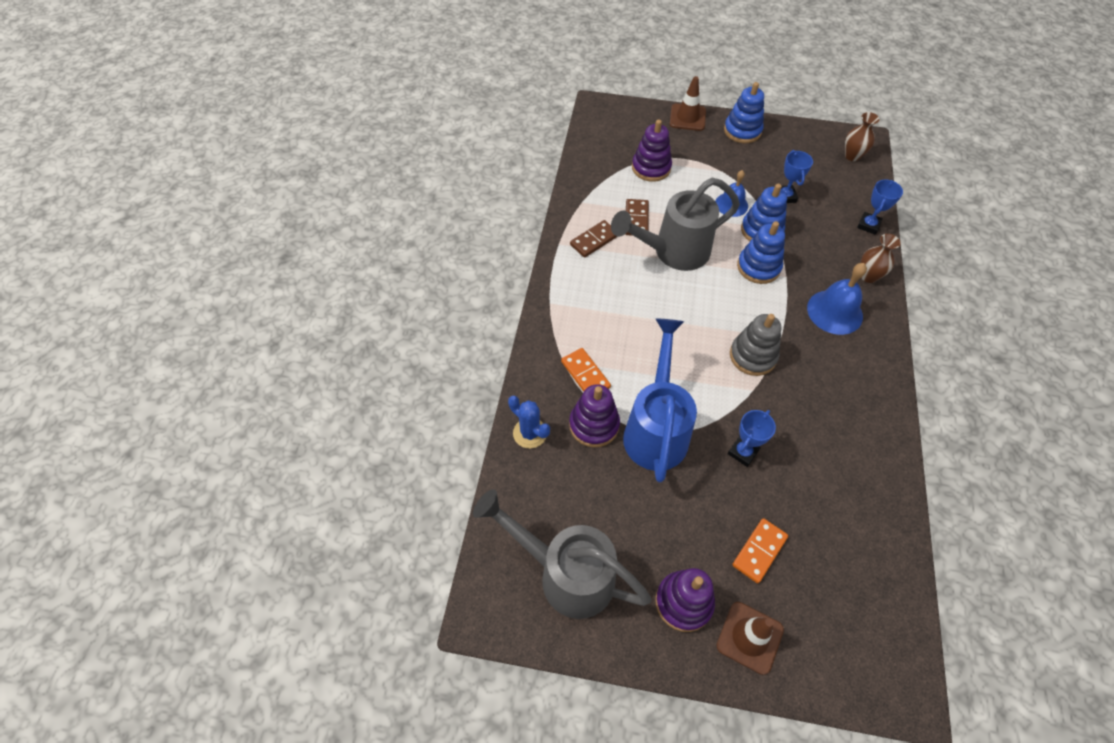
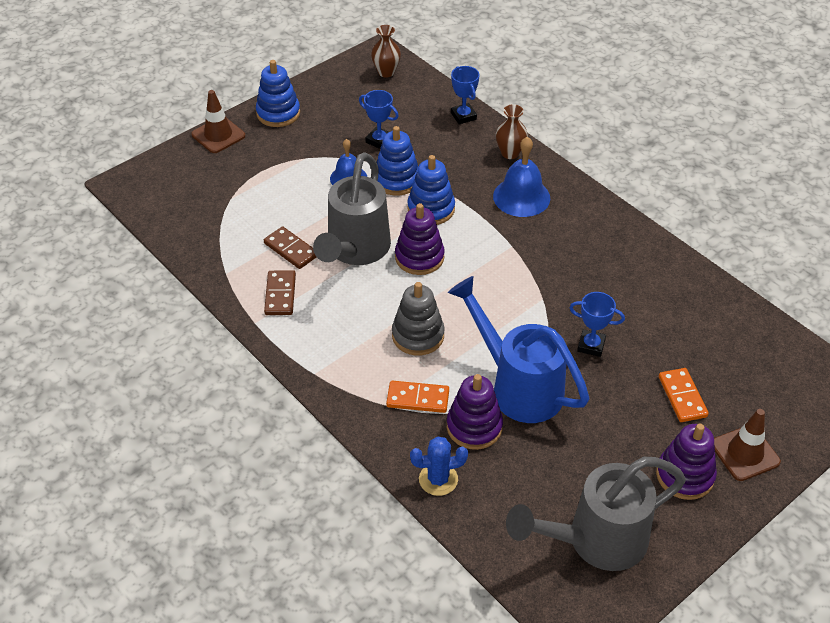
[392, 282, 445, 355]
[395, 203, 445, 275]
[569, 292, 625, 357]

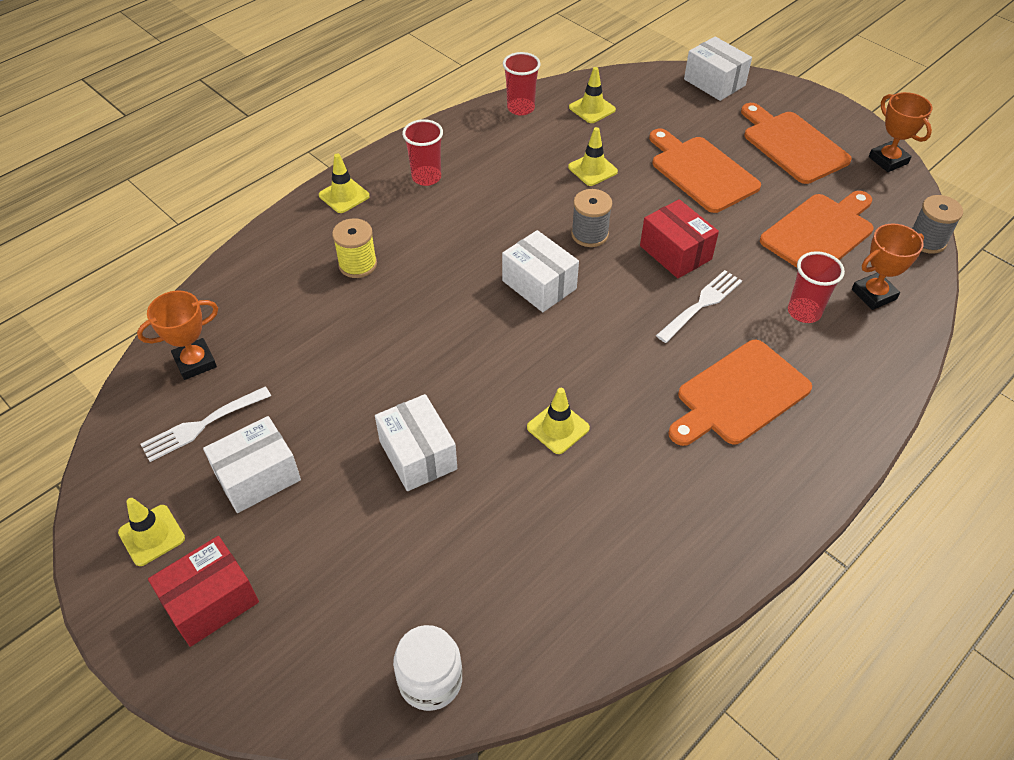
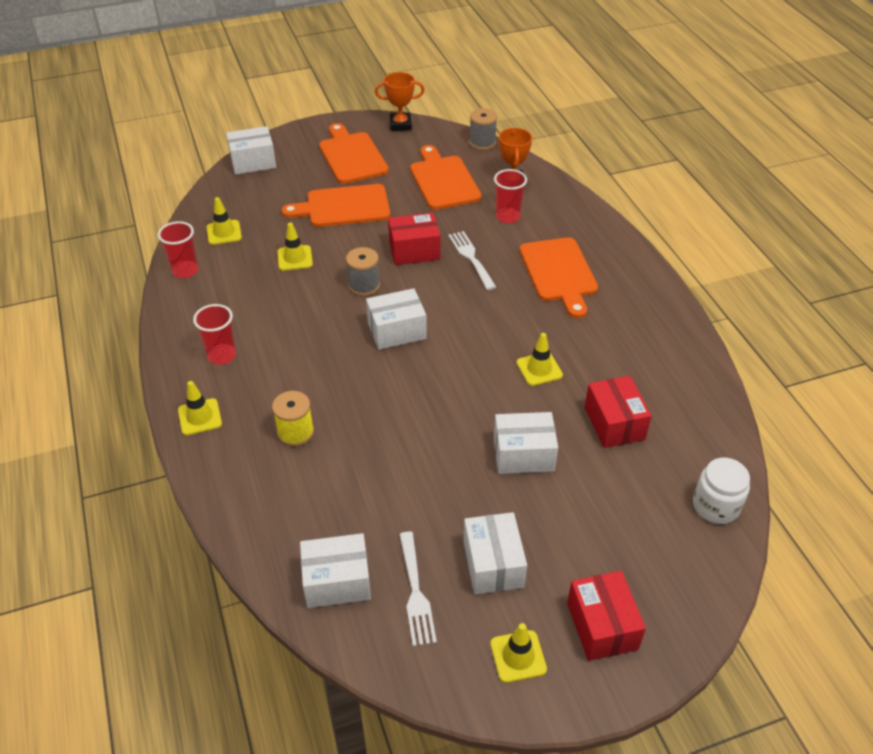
[300, 533, 371, 608]
[319, 123, 389, 184]
[585, 376, 652, 448]

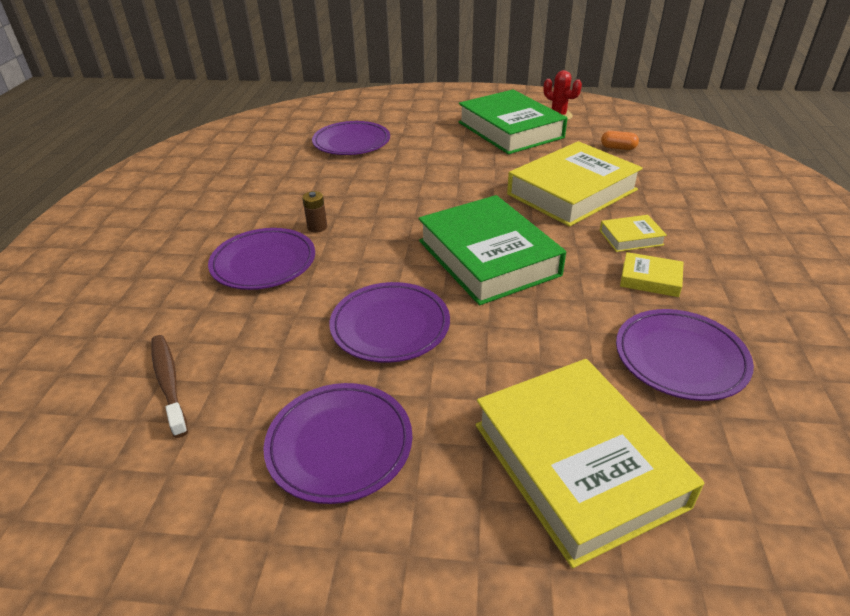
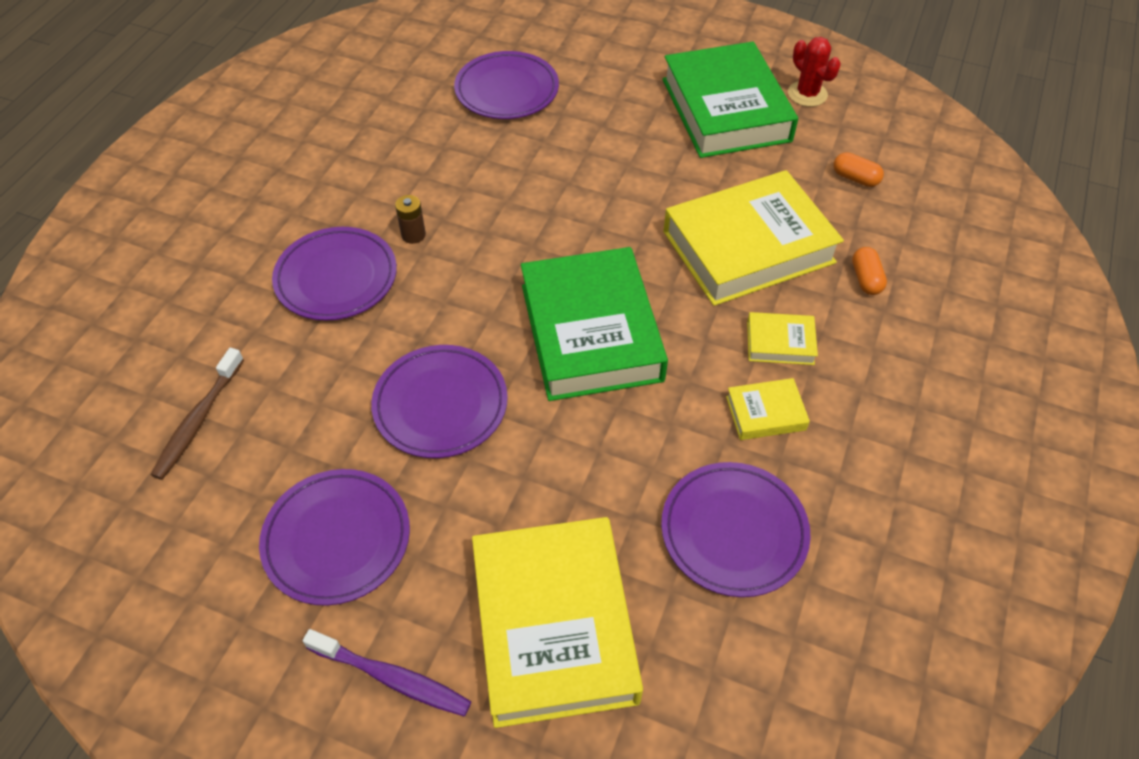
[151, 348, 244, 480]
[303, 629, 471, 716]
[726, 378, 810, 440]
[852, 247, 887, 295]

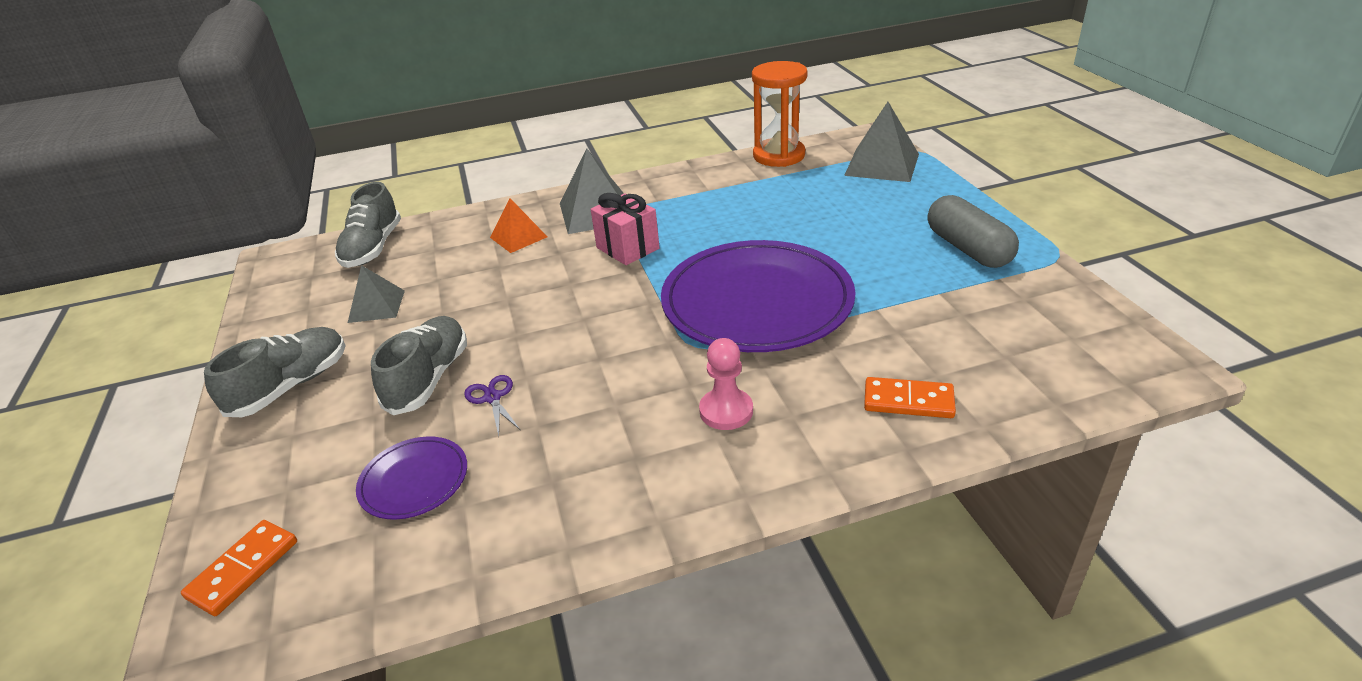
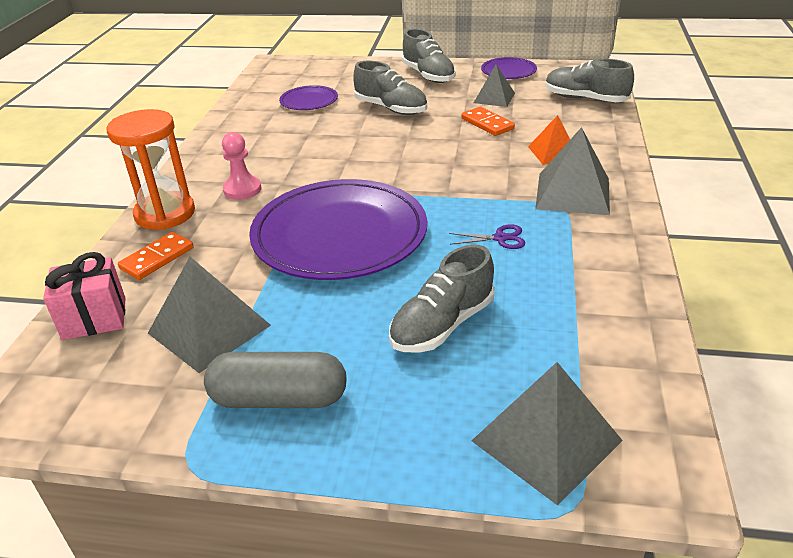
[43, 252, 125, 340]
[107, 109, 195, 230]
[148, 257, 271, 373]
[389, 245, 495, 353]
[449, 224, 525, 249]
[461, 107, 515, 136]
[481, 57, 537, 79]

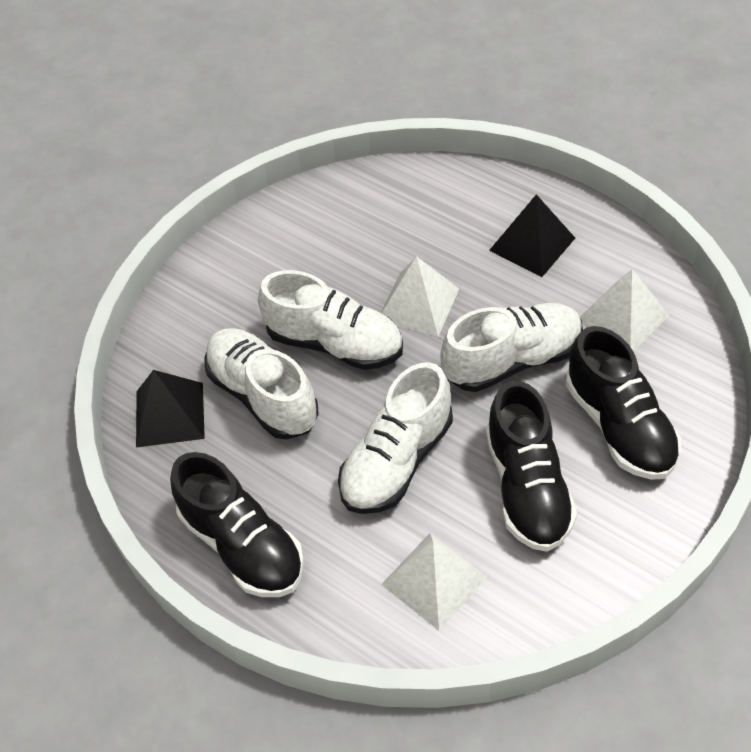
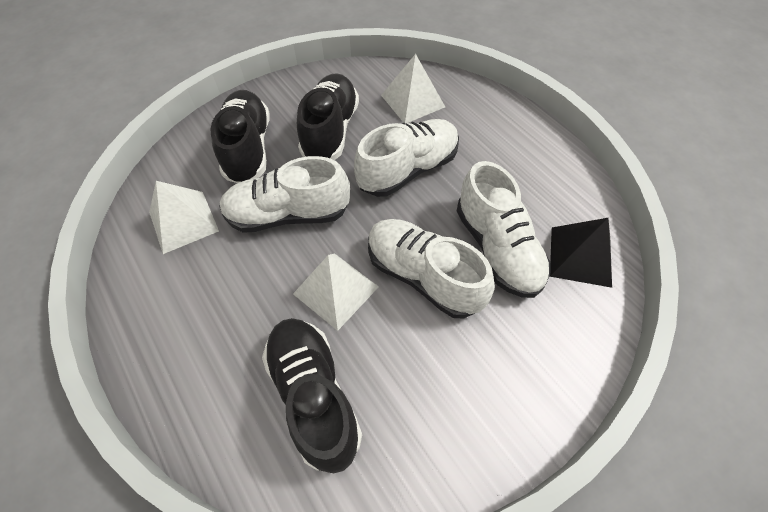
[262, 318, 362, 473]
[489, 194, 575, 277] (first image)

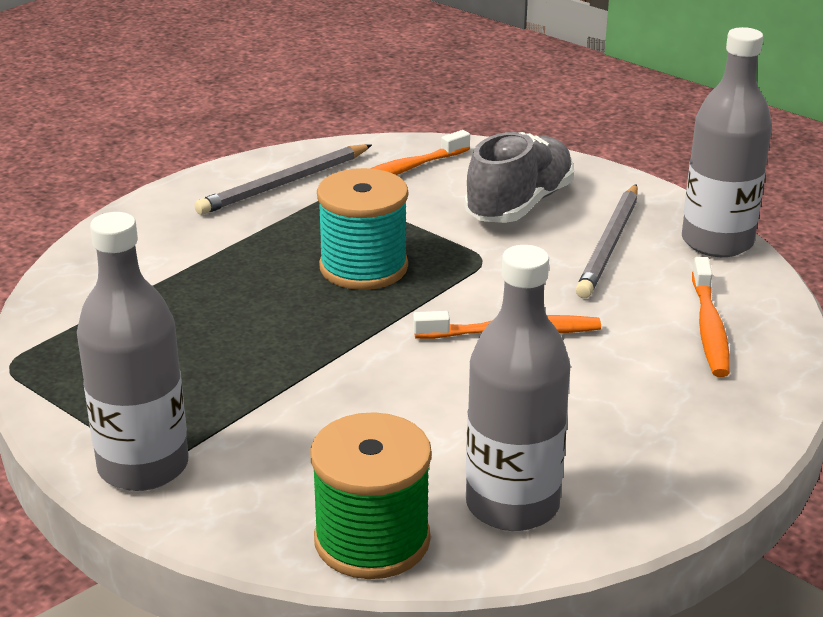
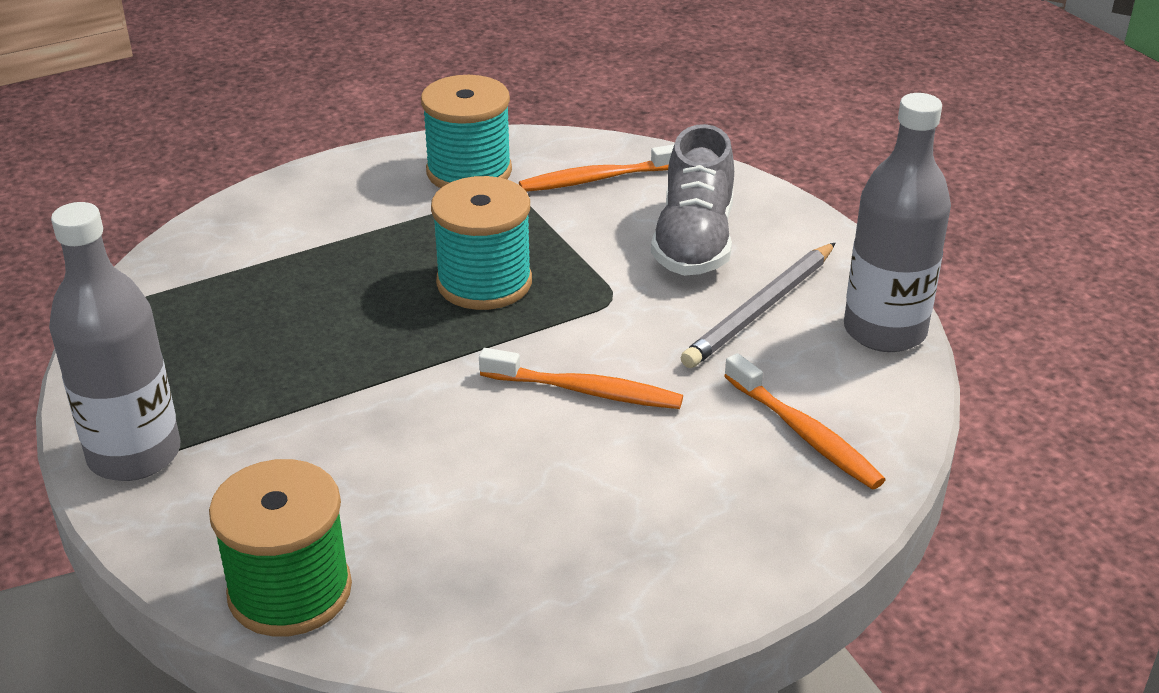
[421, 75, 512, 188]
[651, 124, 734, 276]
[724, 353, 886, 490]
[466, 245, 571, 531] (first image)

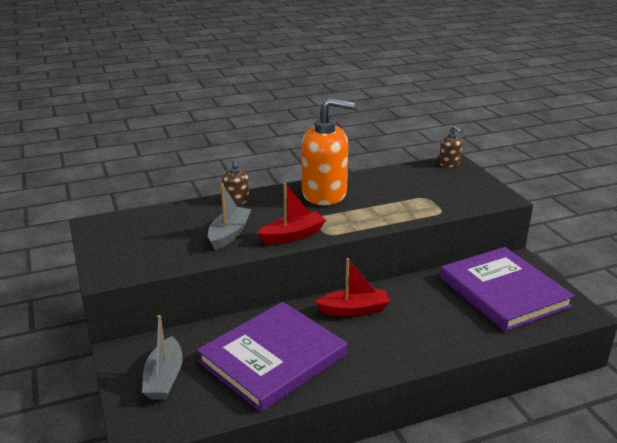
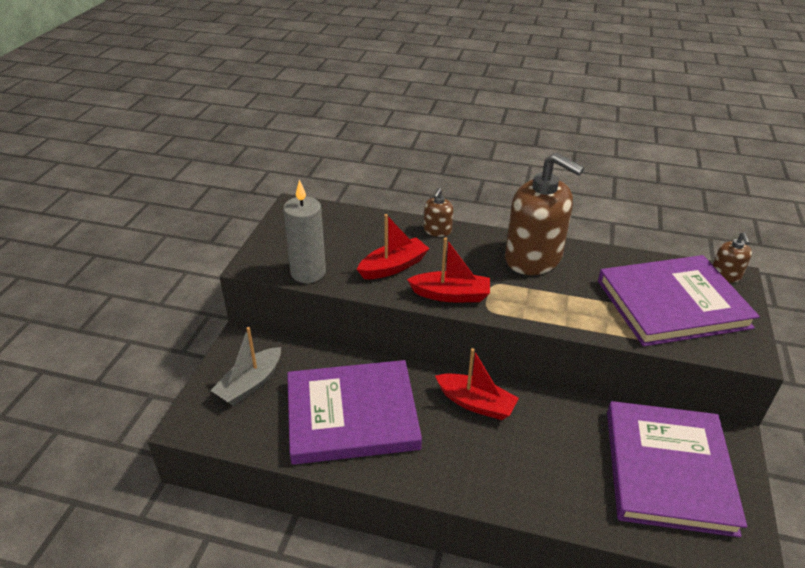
[283, 180, 326, 283]
[357, 214, 430, 279]
[505, 153, 584, 275]
[598, 255, 760, 346]

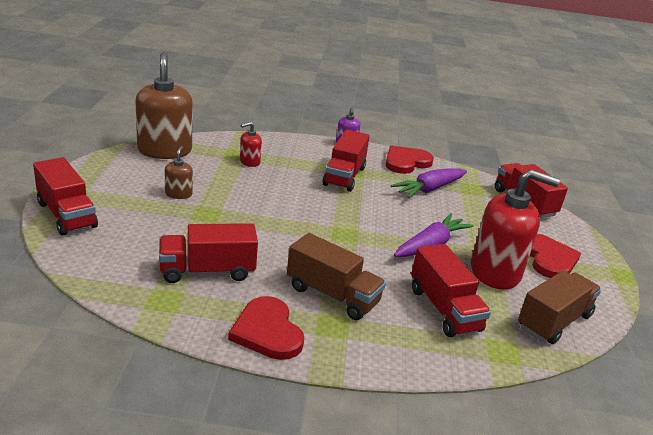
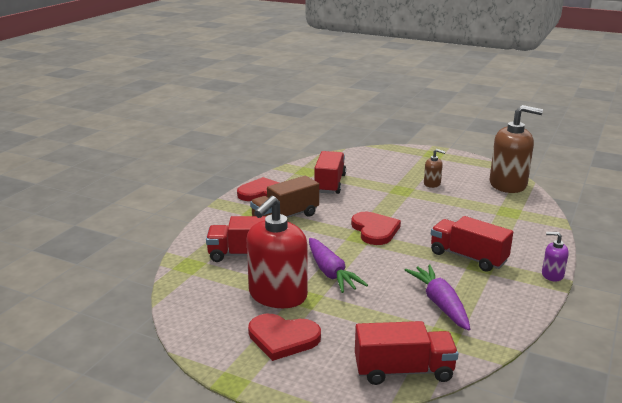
[351, 212, 401, 245]
[33, 157, 98, 236] (first image)
[240, 122, 262, 167] (first image)
[518, 270, 601, 344] (first image)

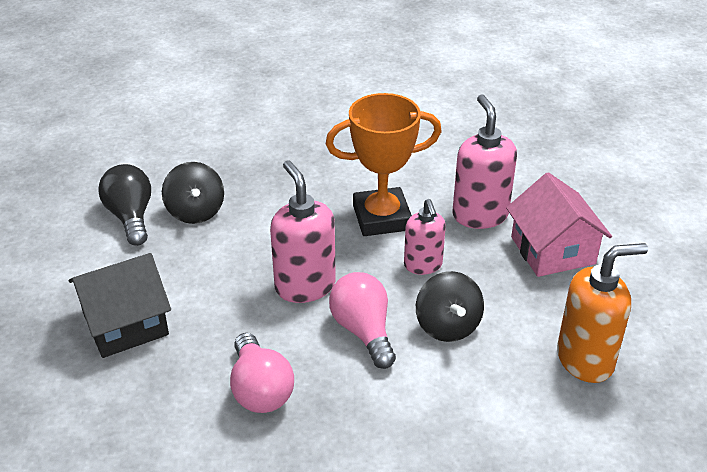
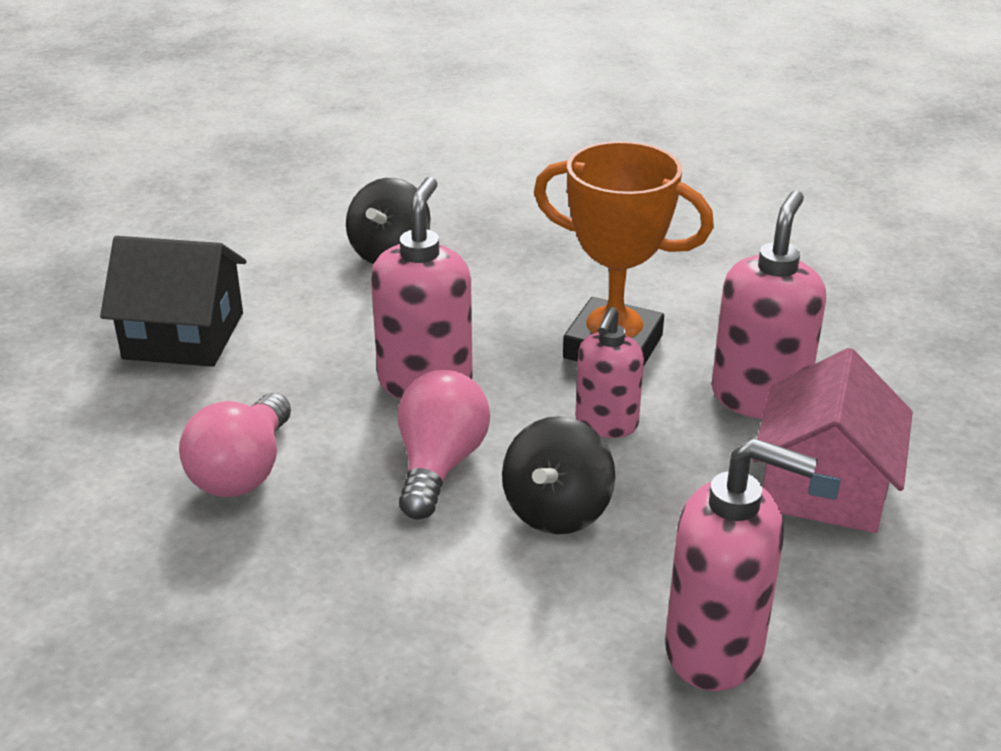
[665, 438, 818, 691]
[98, 164, 151, 246] (first image)

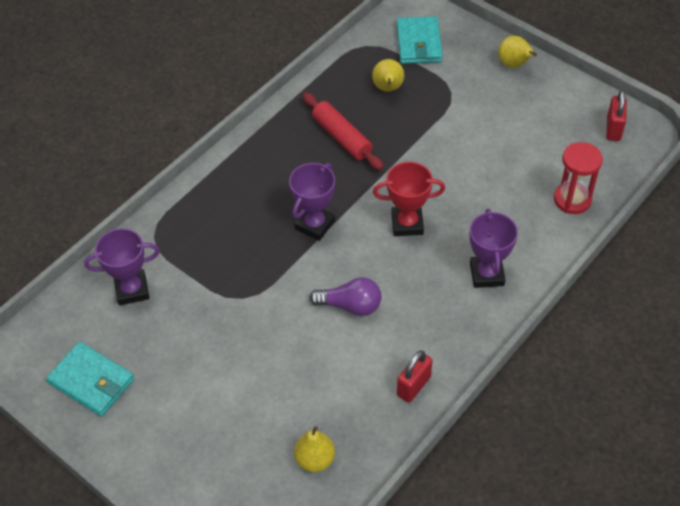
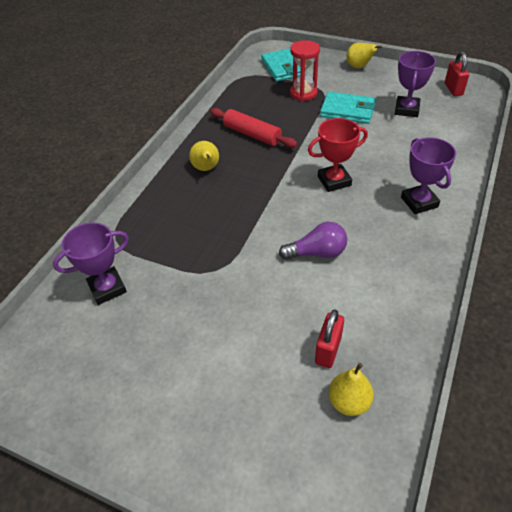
[189, 141, 219, 171]
[290, 40, 320, 101]
[315, 309, 344, 368]
[320, 92, 376, 124]
[395, 51, 436, 117]

